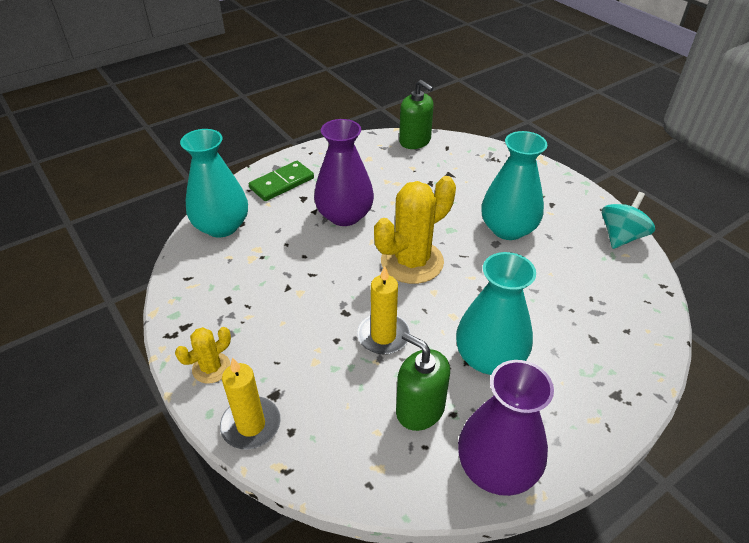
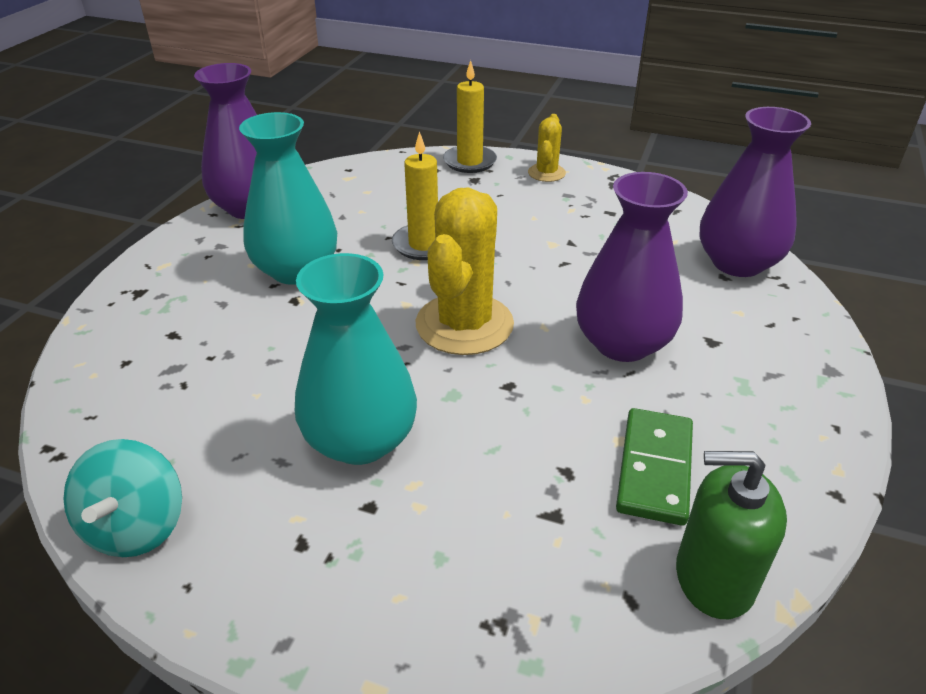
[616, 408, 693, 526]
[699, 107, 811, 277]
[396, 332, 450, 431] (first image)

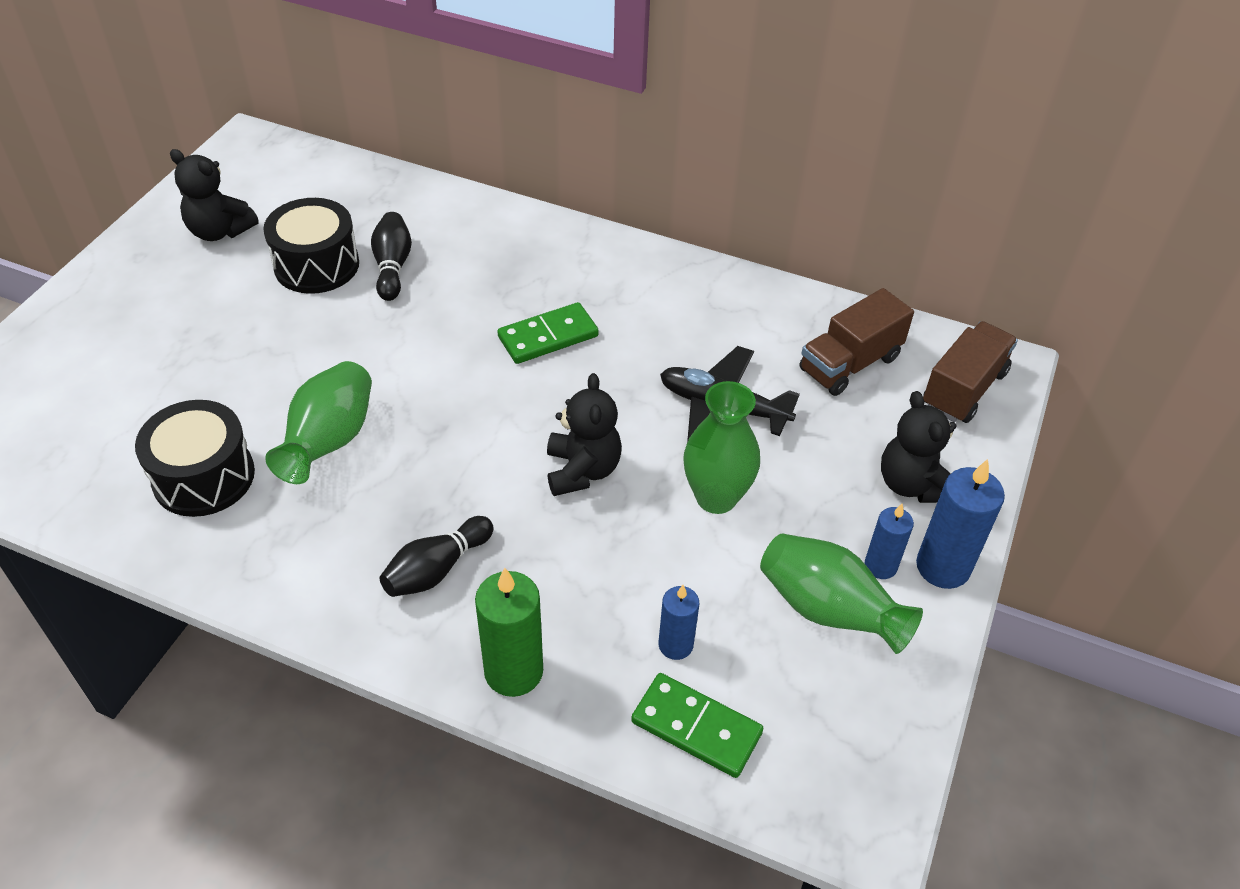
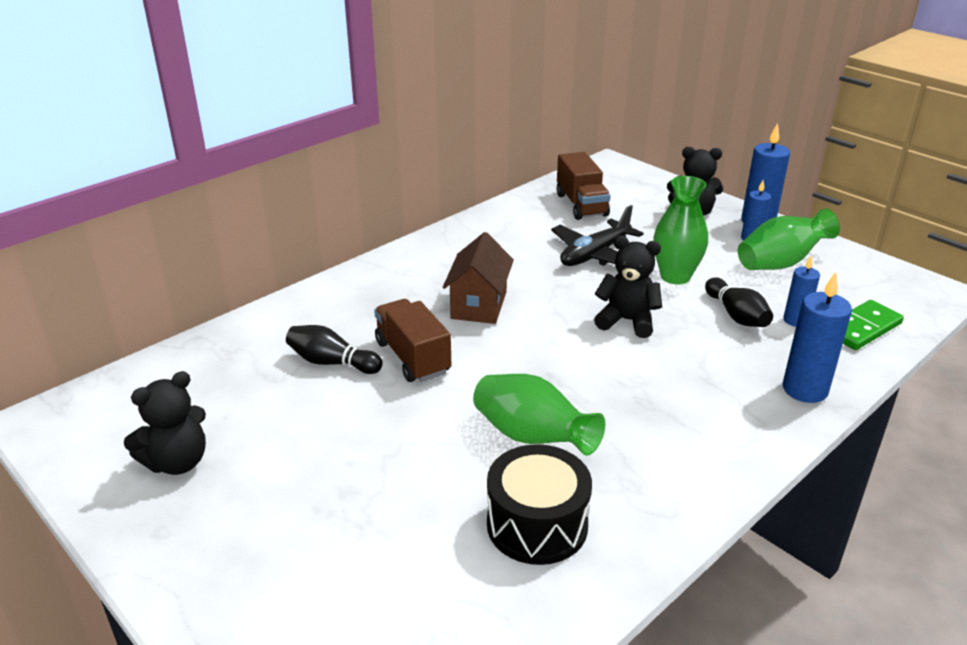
[374, 299, 451, 382]
[443, 232, 514, 324]
[705, 277, 773, 327]
[783, 272, 852, 403]
[263, 198, 359, 294] (first image)

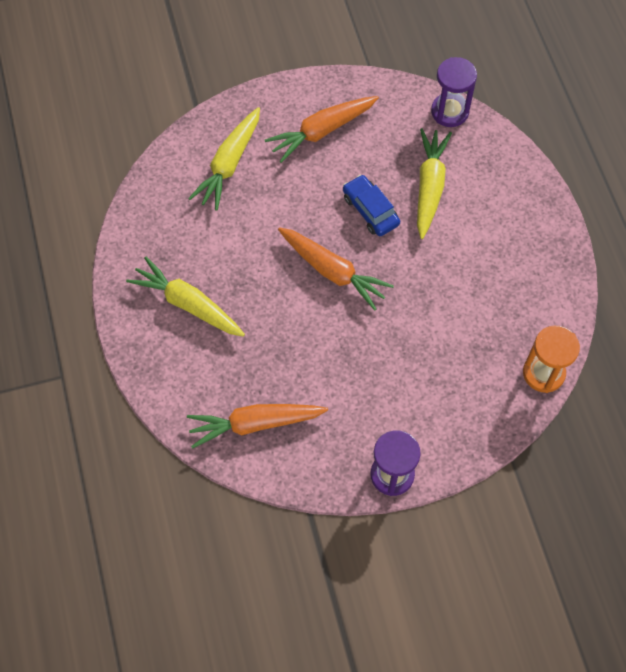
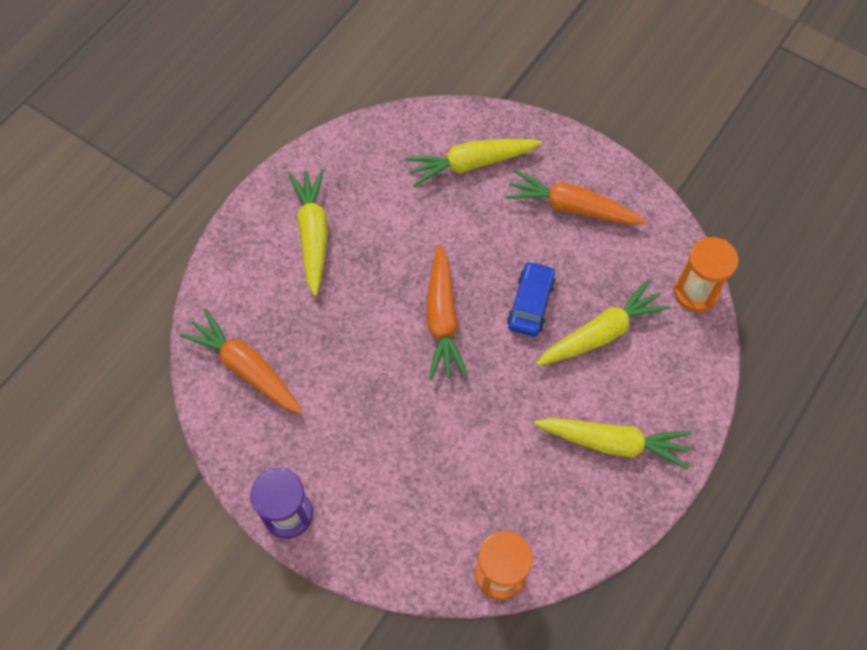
[534, 418, 692, 469]
[674, 237, 738, 312]

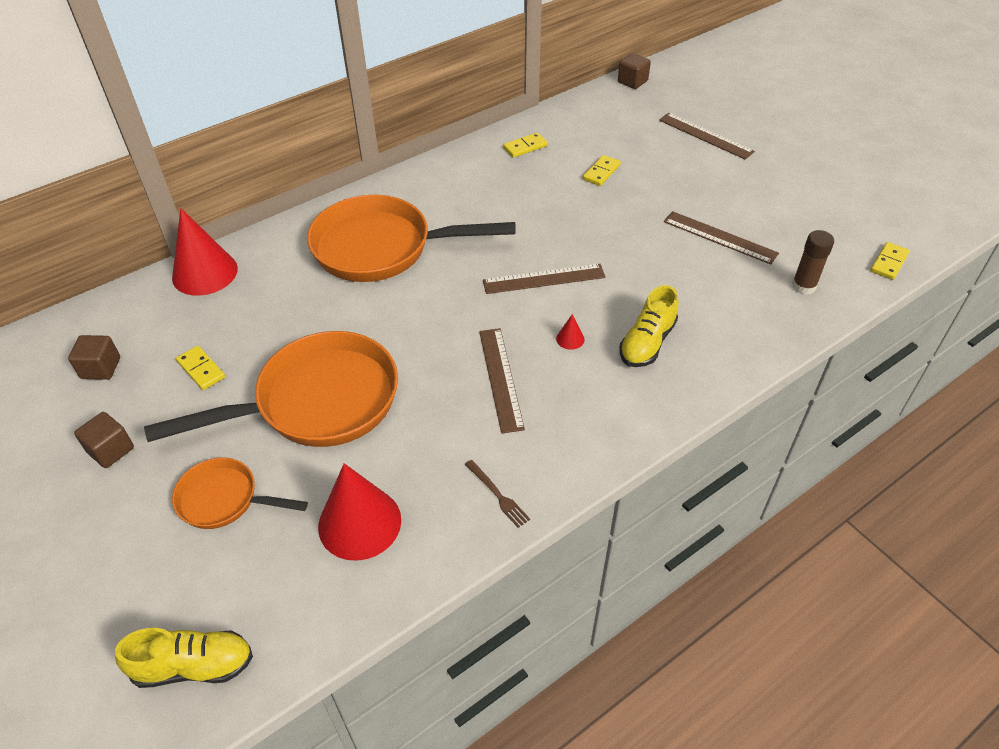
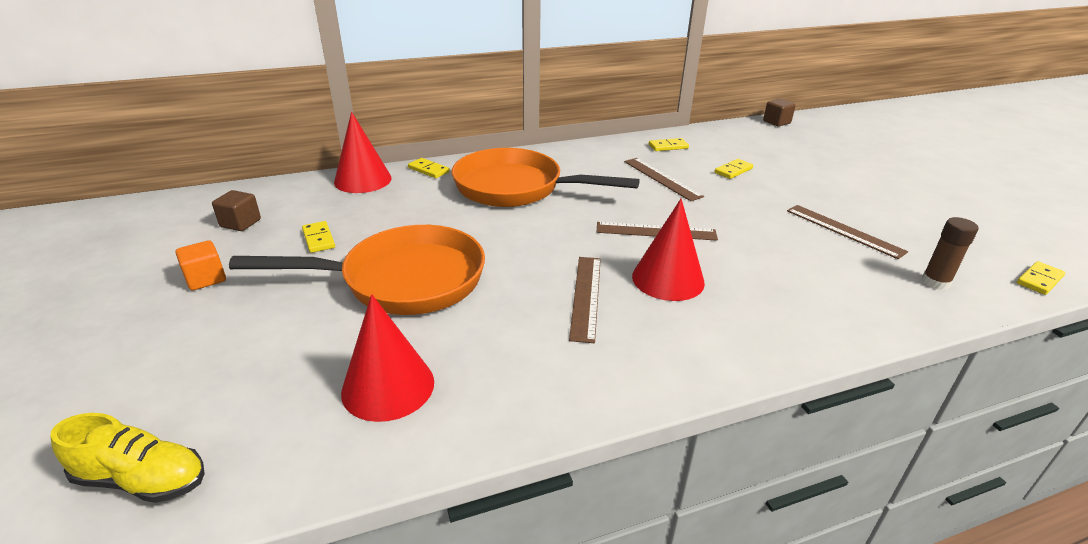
[176, 240, 226, 290]
[408, 158, 450, 178]
[624, 158, 704, 201]
[632, 199, 705, 301]
[172, 457, 308, 529] (first image)
[465, 460, 530, 528] (first image)
[619, 285, 679, 367] (first image)

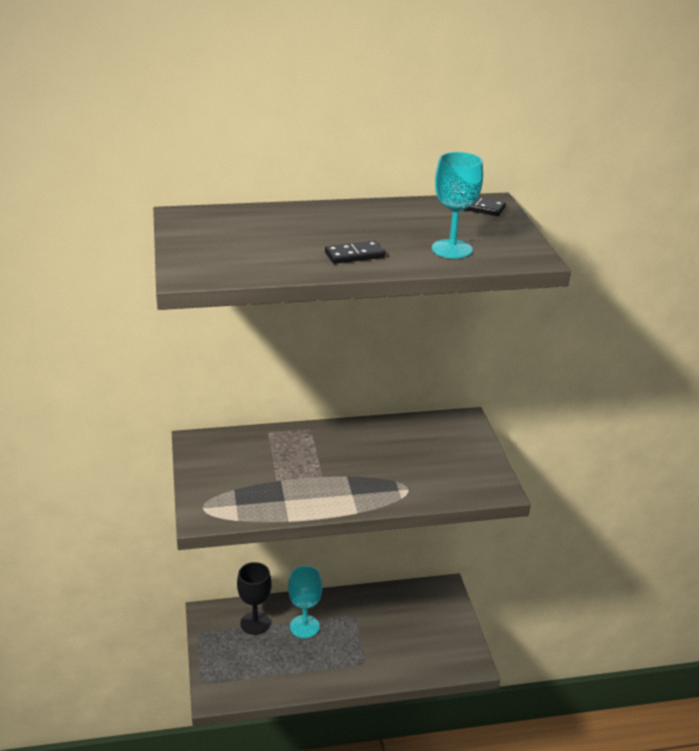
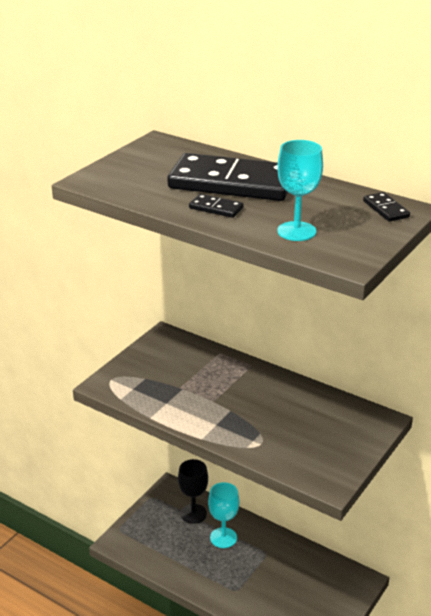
[168, 153, 288, 201]

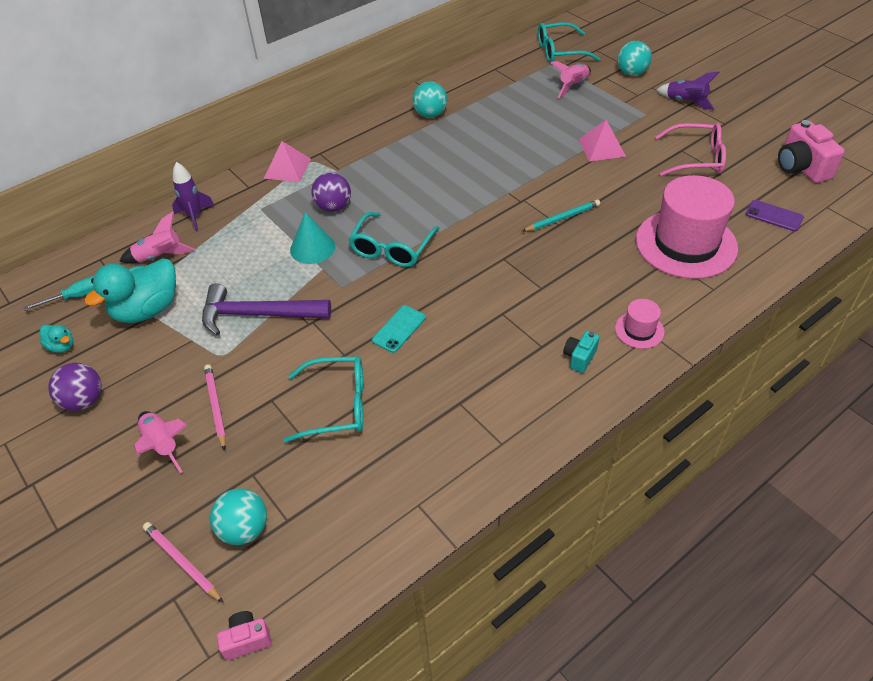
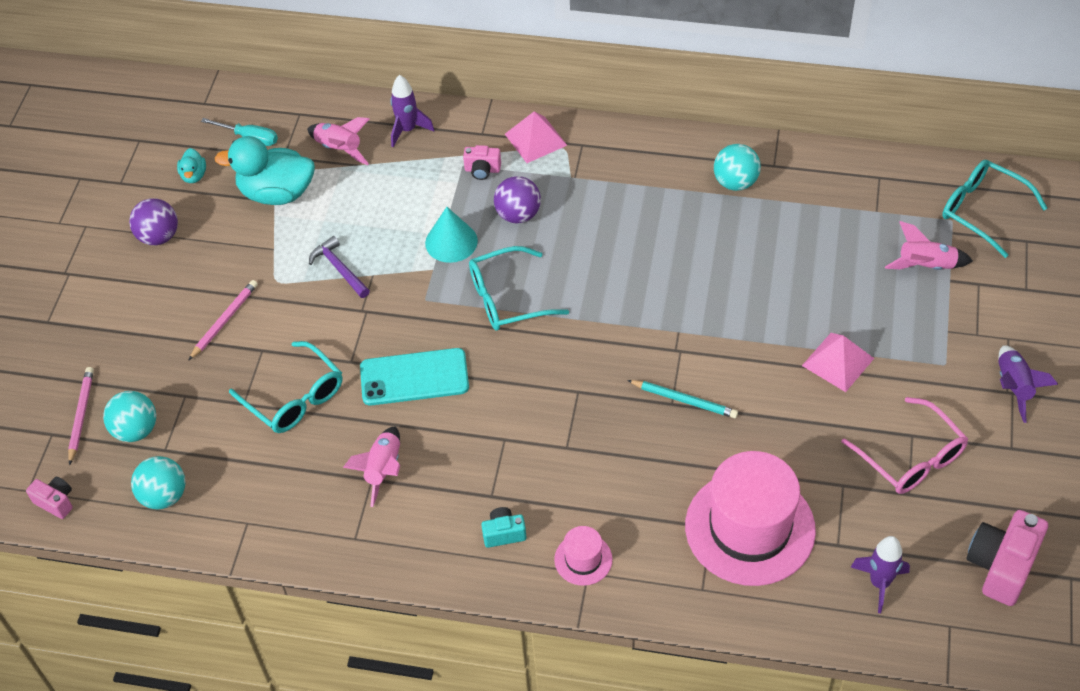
[131, 456, 186, 510]
[309, 236, 370, 298]
[343, 426, 400, 507]
[360, 348, 469, 405]
[463, 145, 501, 180]
[851, 536, 910, 613]

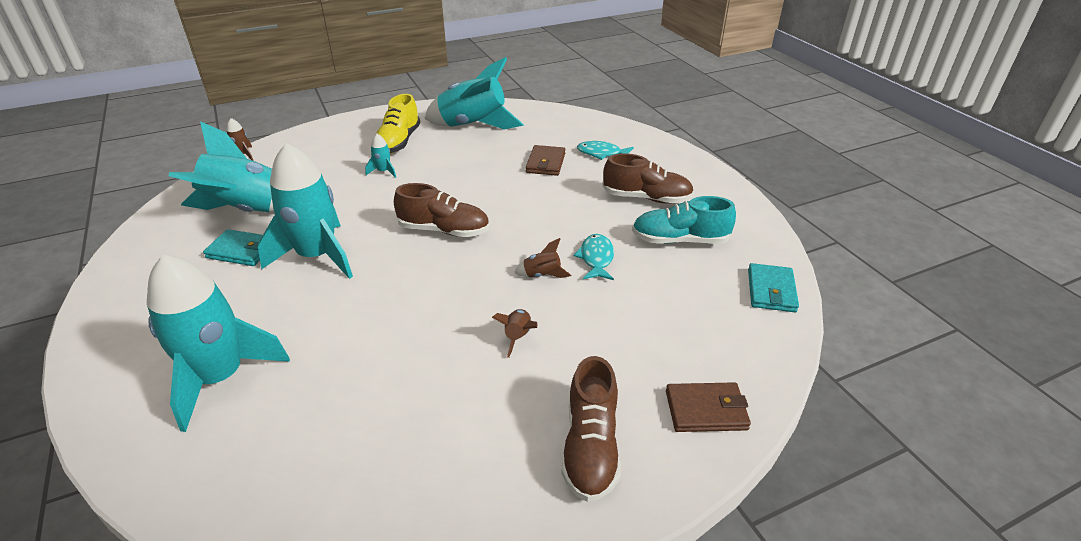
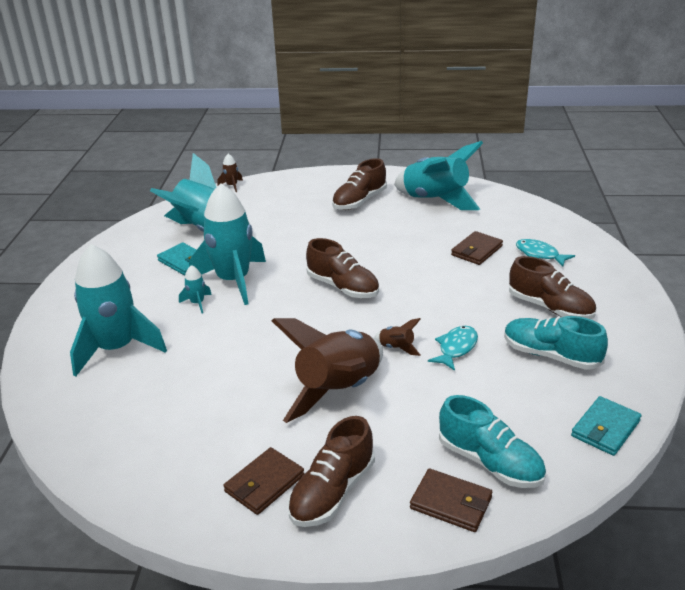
[179, 265, 212, 314]
[224, 447, 304, 515]
[272, 318, 383, 423]
[332, 158, 387, 210]
[439, 395, 546, 488]

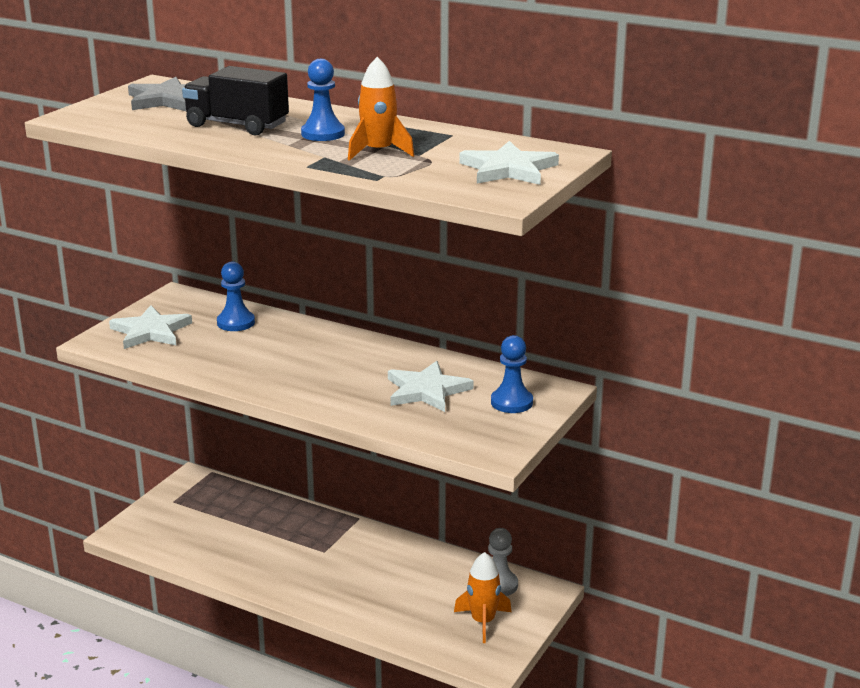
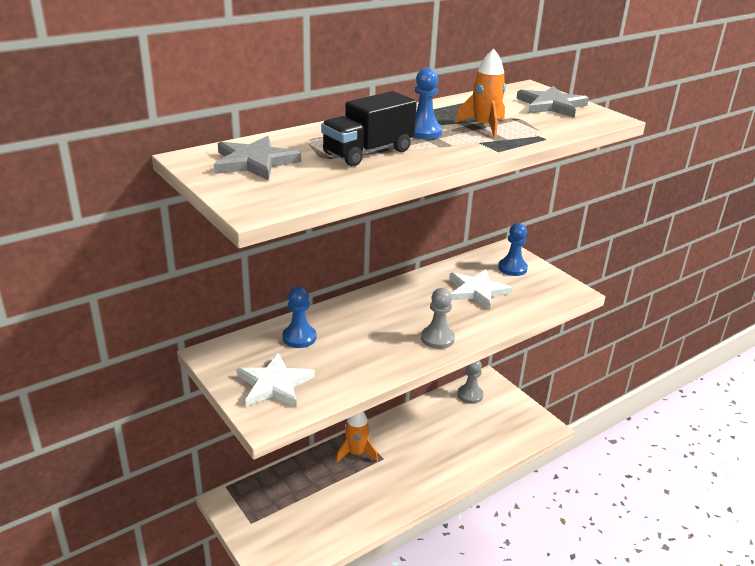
[336, 411, 378, 462]
[421, 288, 455, 349]
[516, 86, 589, 118]

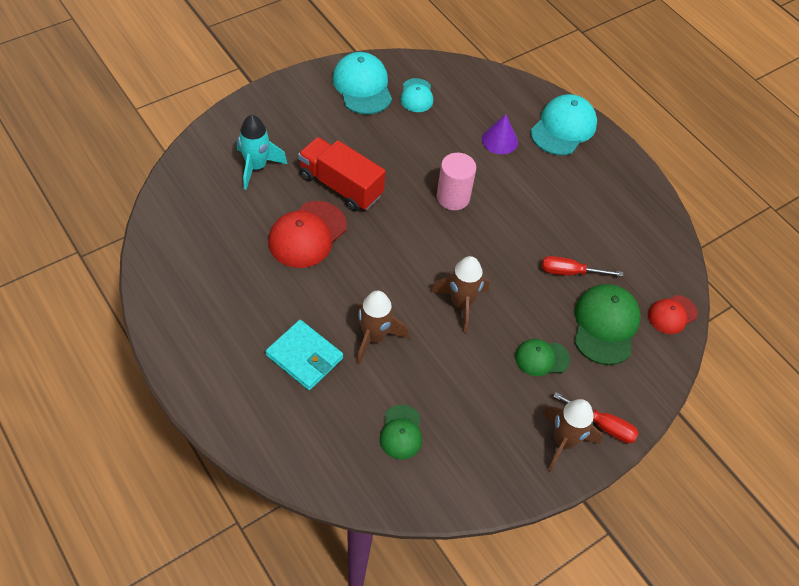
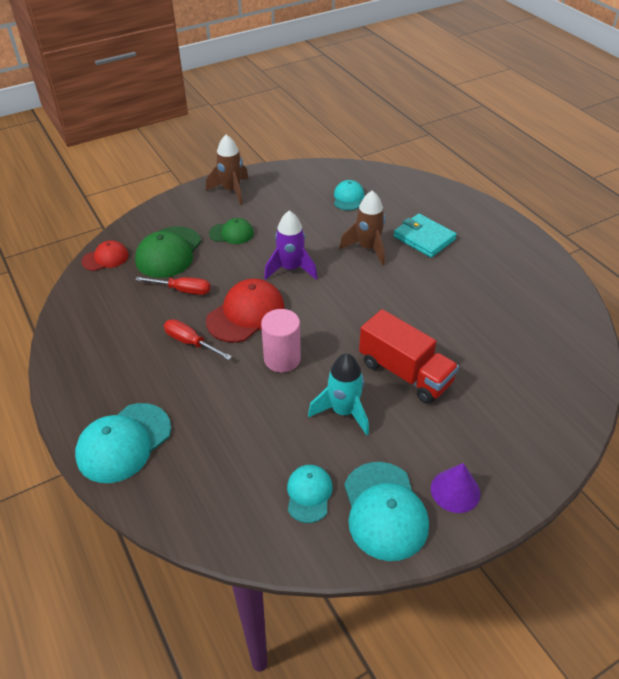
[164, 319, 232, 360]
[206, 279, 285, 343]
[264, 211, 317, 280]
[308, 353, 369, 436]
[334, 180, 364, 210]
[431, 463, 480, 513]

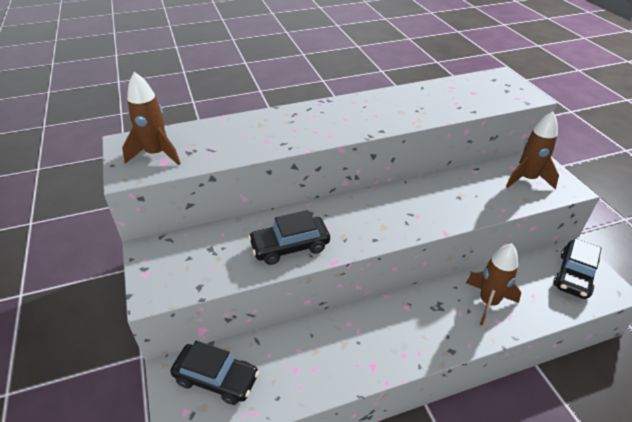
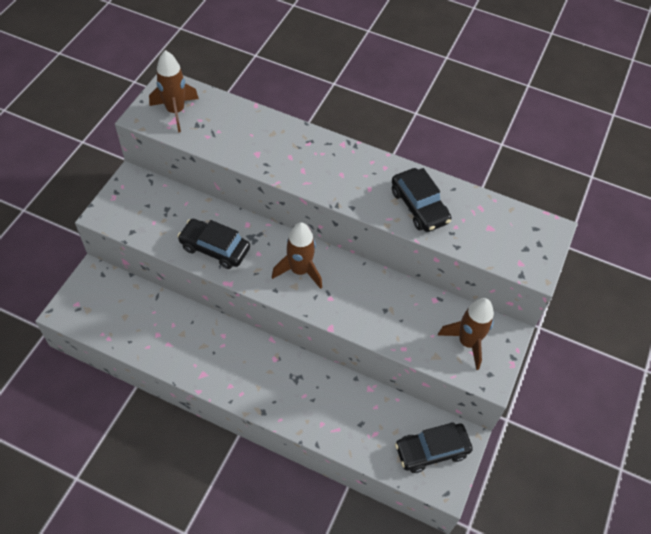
[272, 222, 322, 289]
[392, 168, 451, 232]

